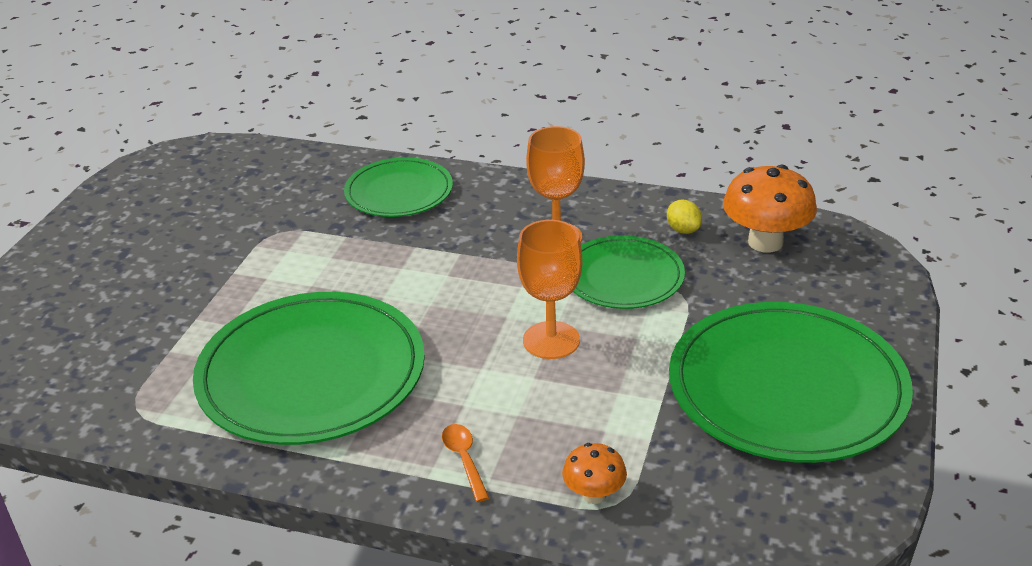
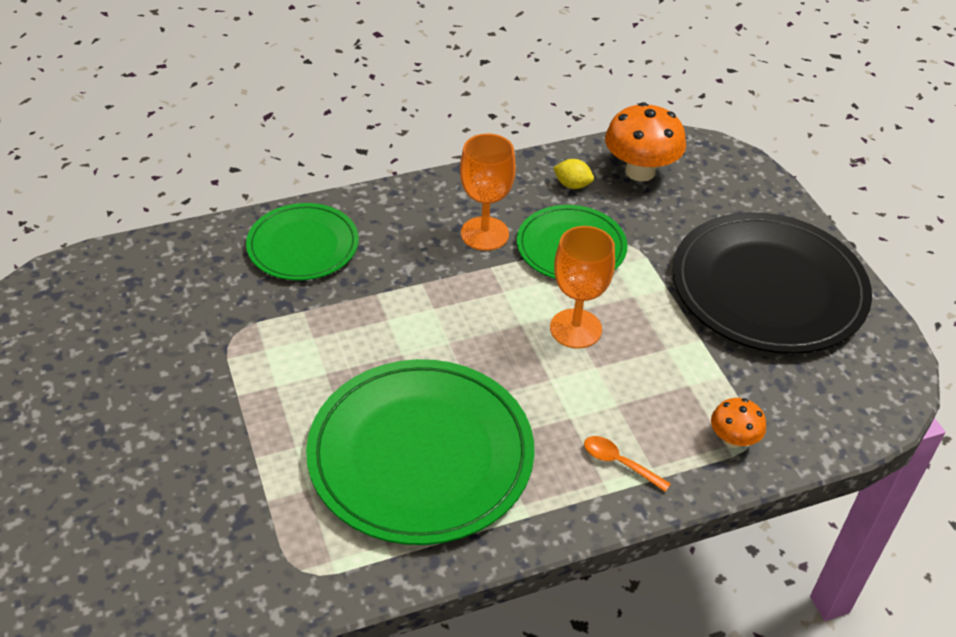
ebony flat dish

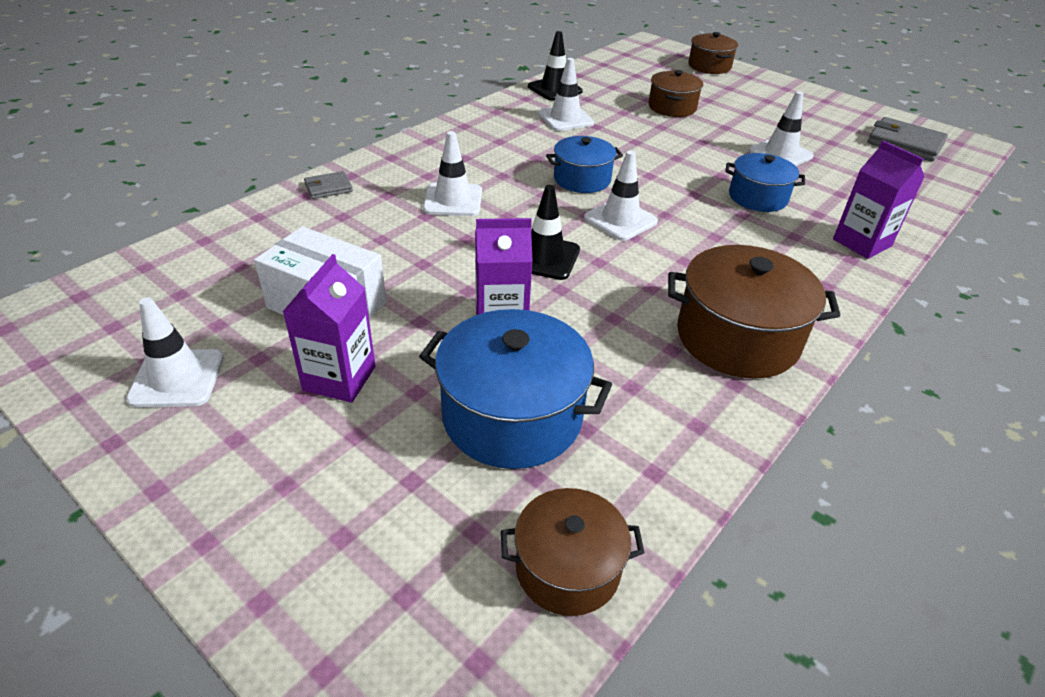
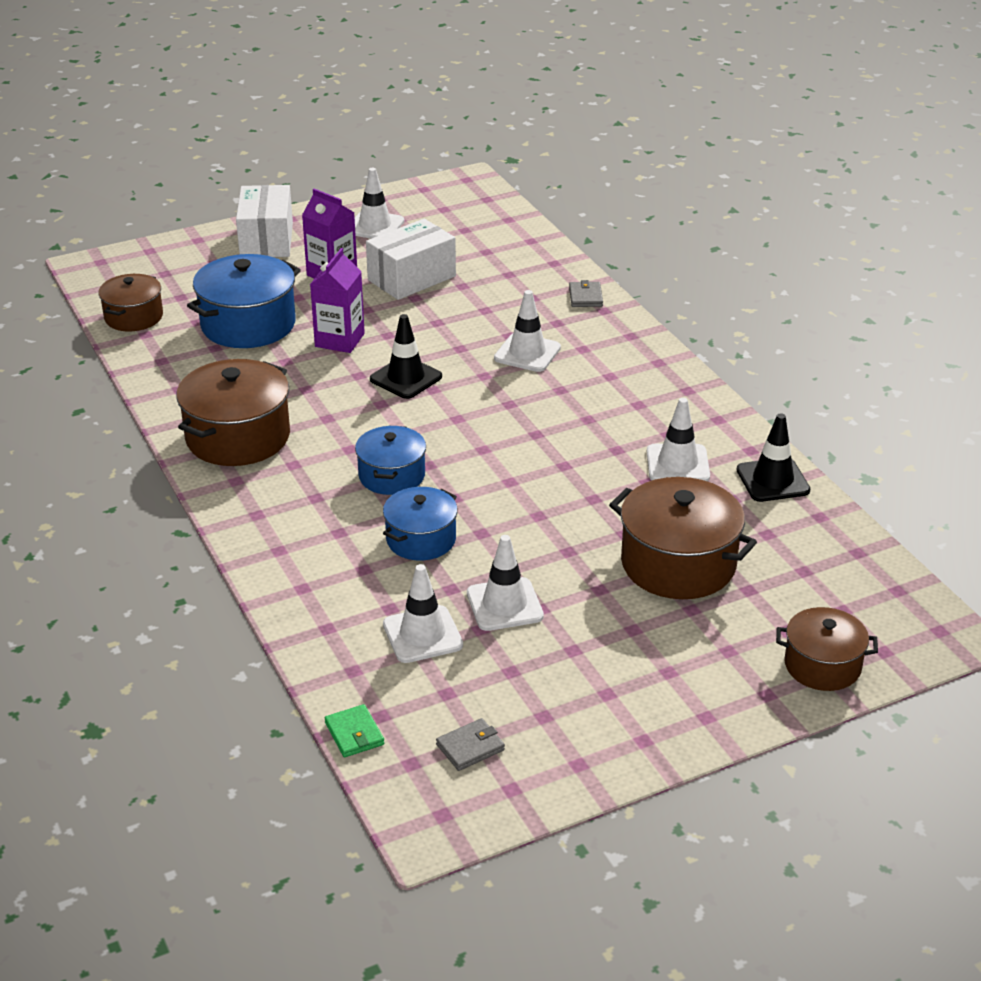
dark brown stockpot (3rd from left)
gray wallet (1st from left)
royal blue stockpot (2nd from left)
violet milk carton (3rd from left in the first image)
pure white road cone (2nd from left)
pure white package (1st from left)
leaf-green wallet

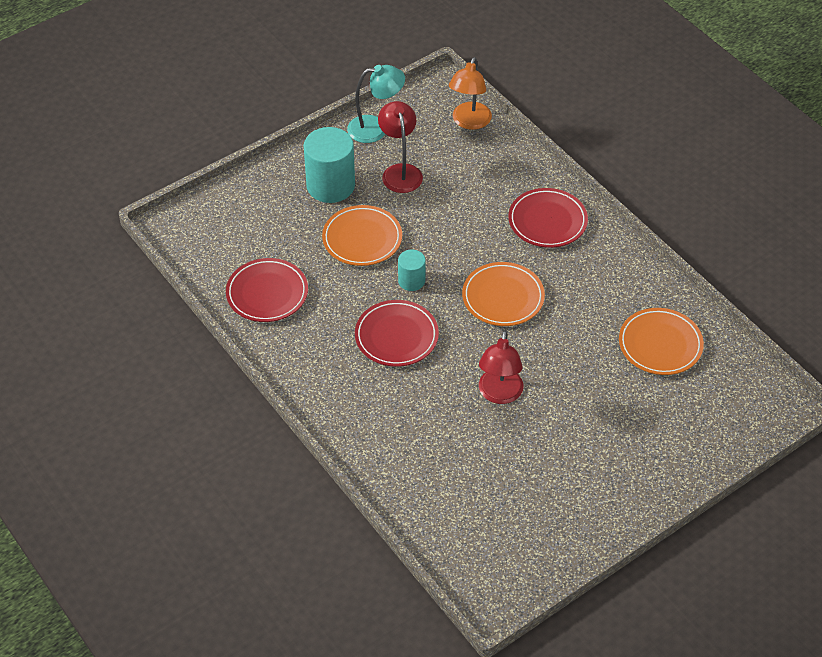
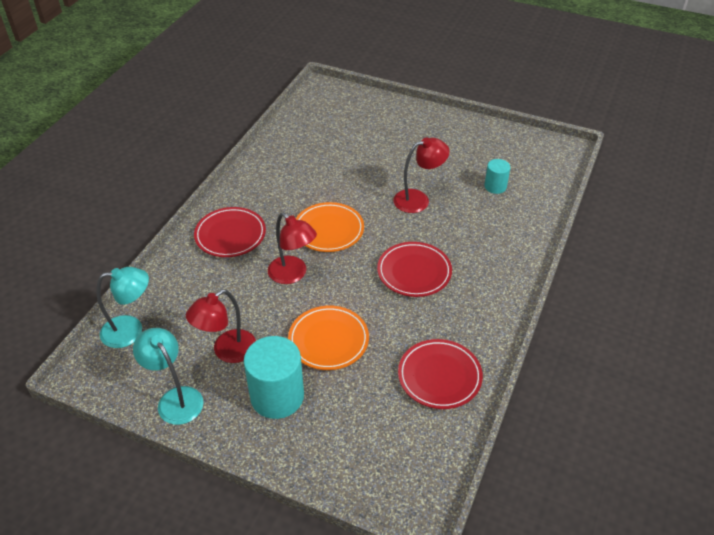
aqua reading lamp (1st from left)
aqua solid cylinder (2nd from left)
orange-coloured flat dish (3rd from left in the first image)
scarlet reading lamp (2nd from left)

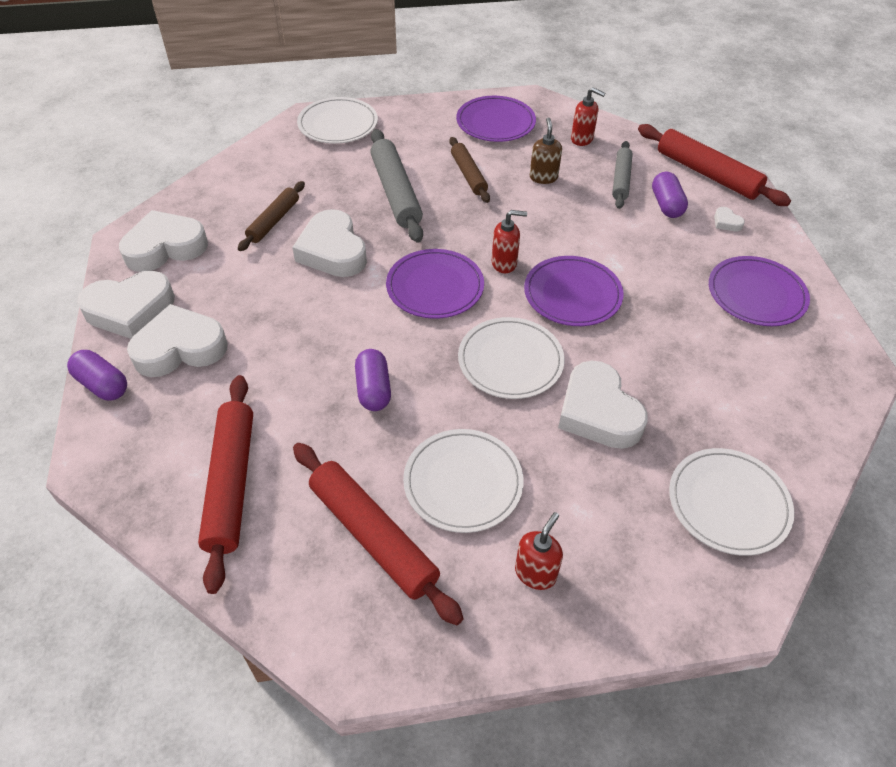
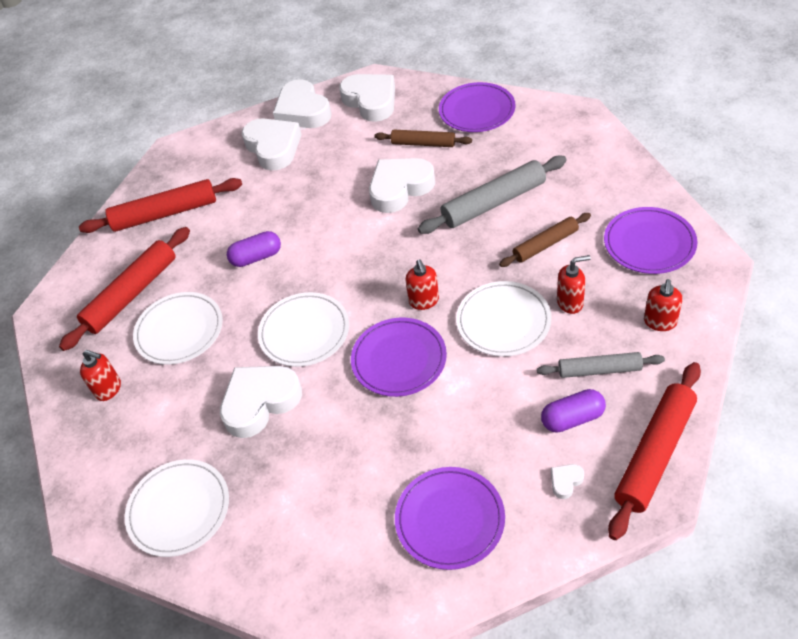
pure white flat dish (4th from left)
scarlet soap dispenser (3rd from left)
violet flat dish (3rd from left)
violet pill shape (1st from left in the first image)

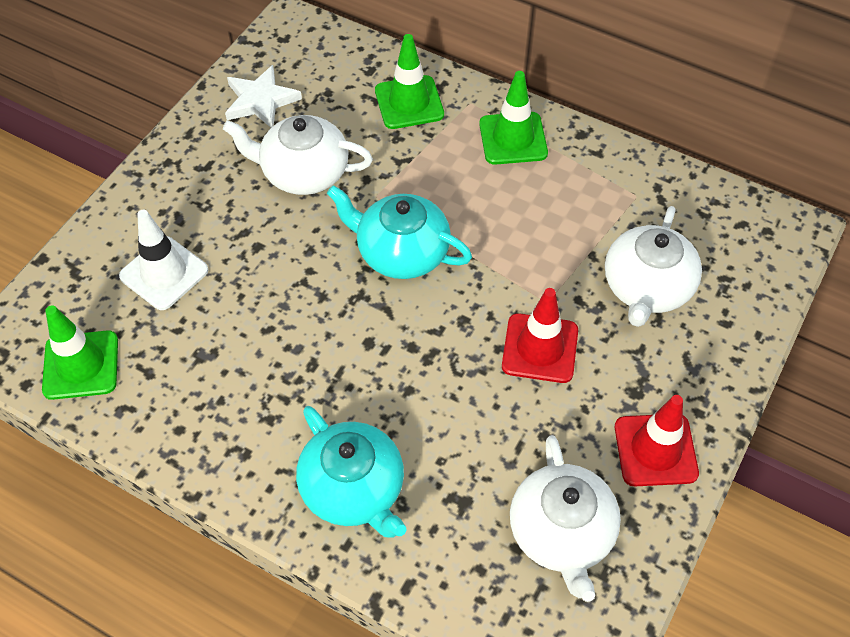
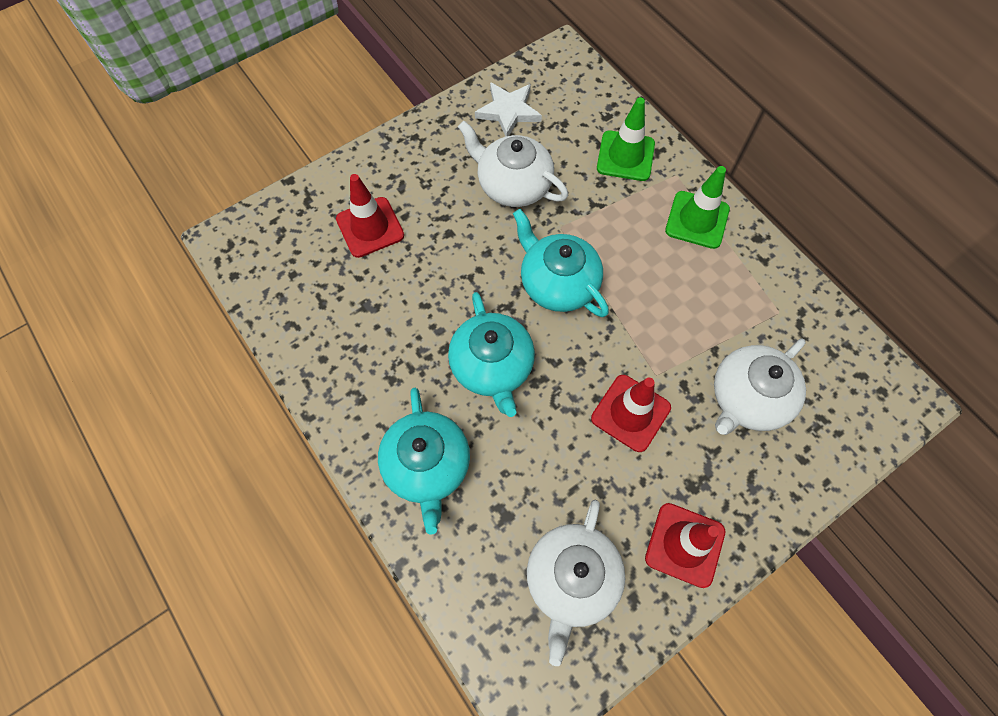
scarlet road cone (1st from left)
leaf-green road cone (1st from left in the first image)
aqua china teapot (2nd from left)

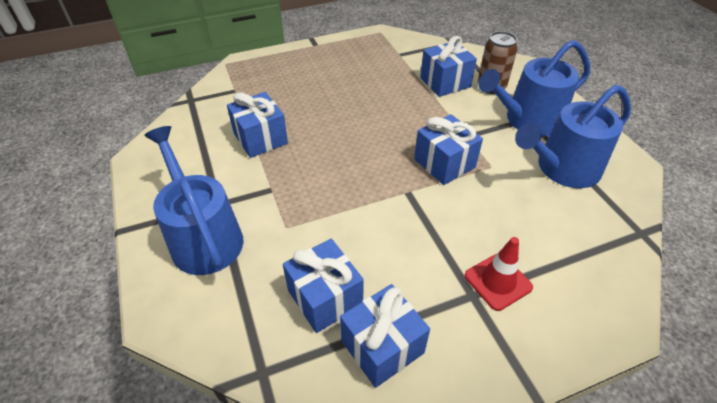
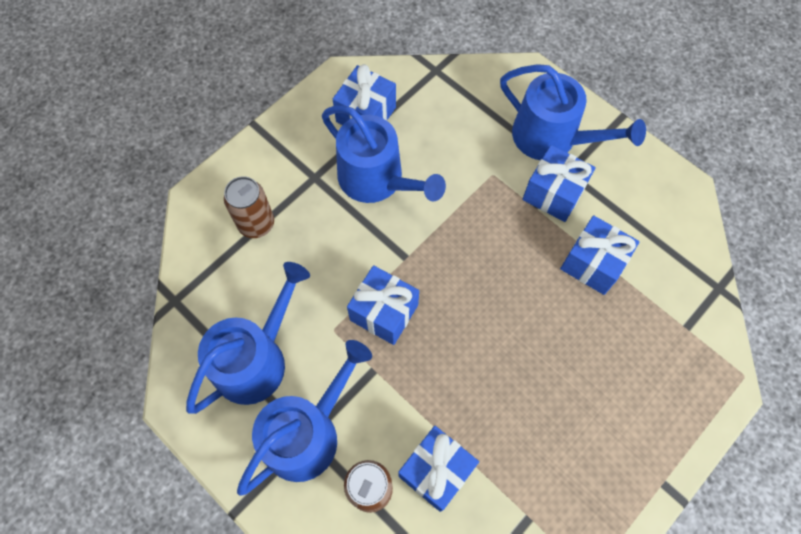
scarlet road cone
royal blue gift (4th from left)
royal blue watering can (3rd from left)
dark brown tin (1st from left)

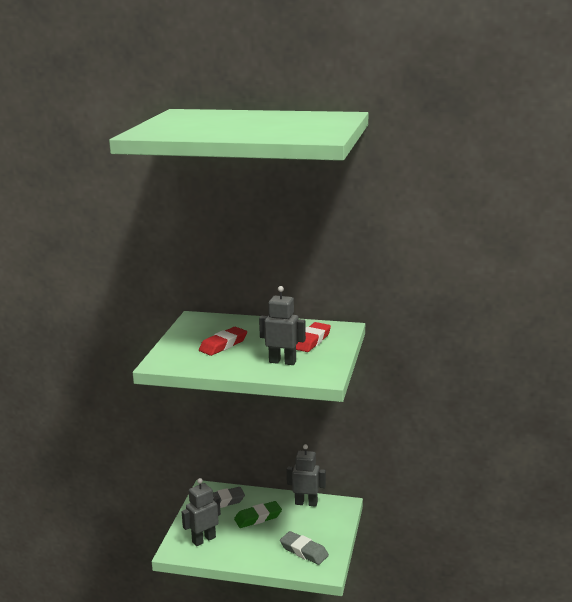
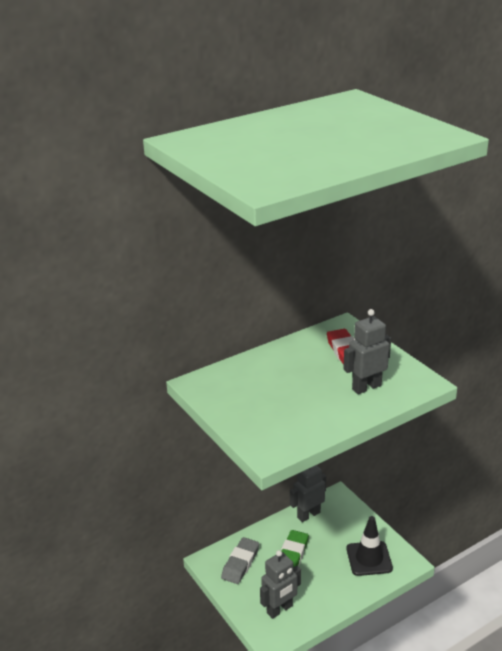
scarlet gum eraser (1st from left in the first image)
gray toy robot (1st from left)
ebony road cone

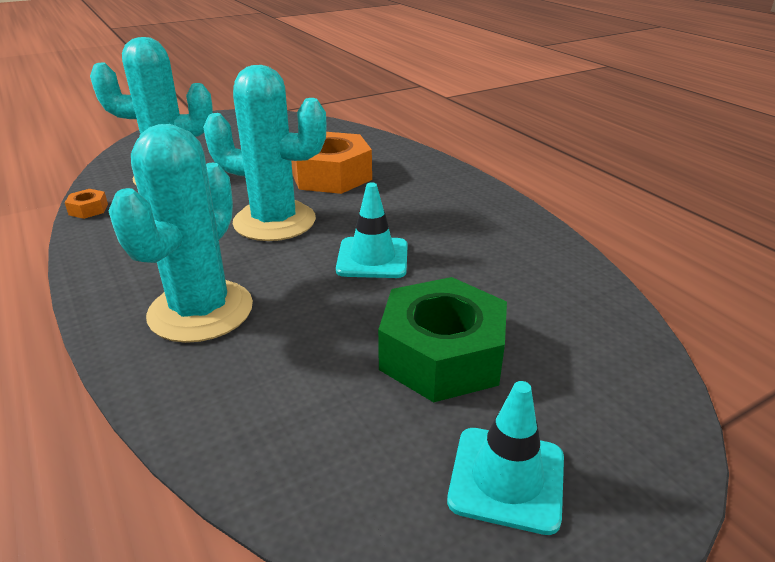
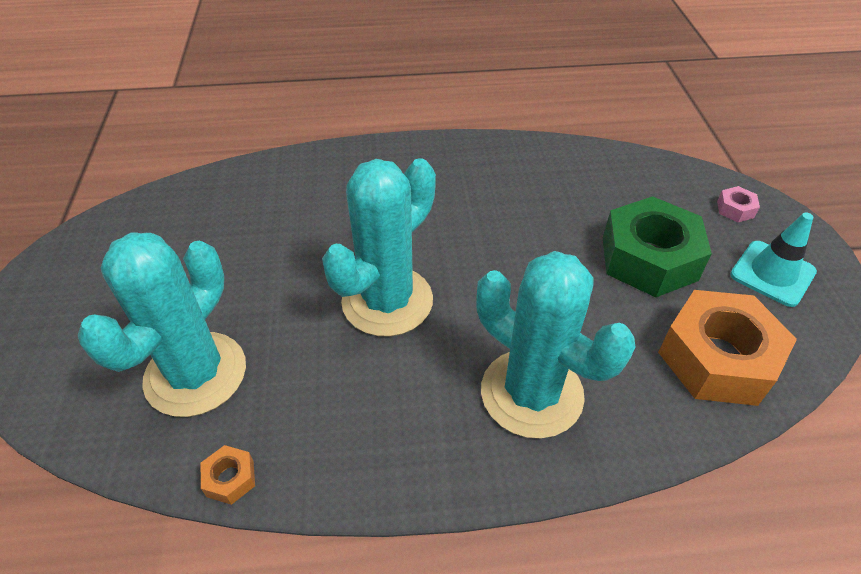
orange-coloured hex nut (2nd from left)
aqua road cone (1st from left in the first image)
rosy hex nut

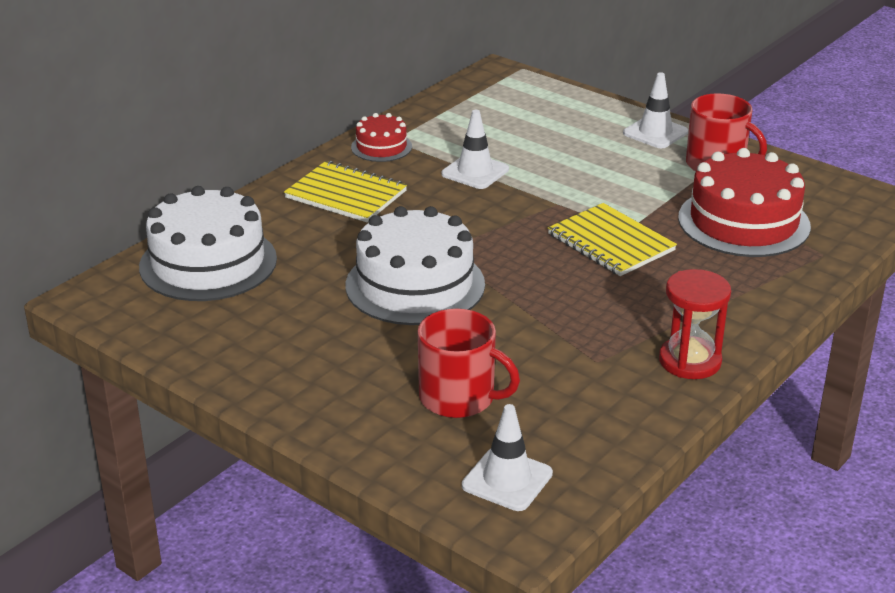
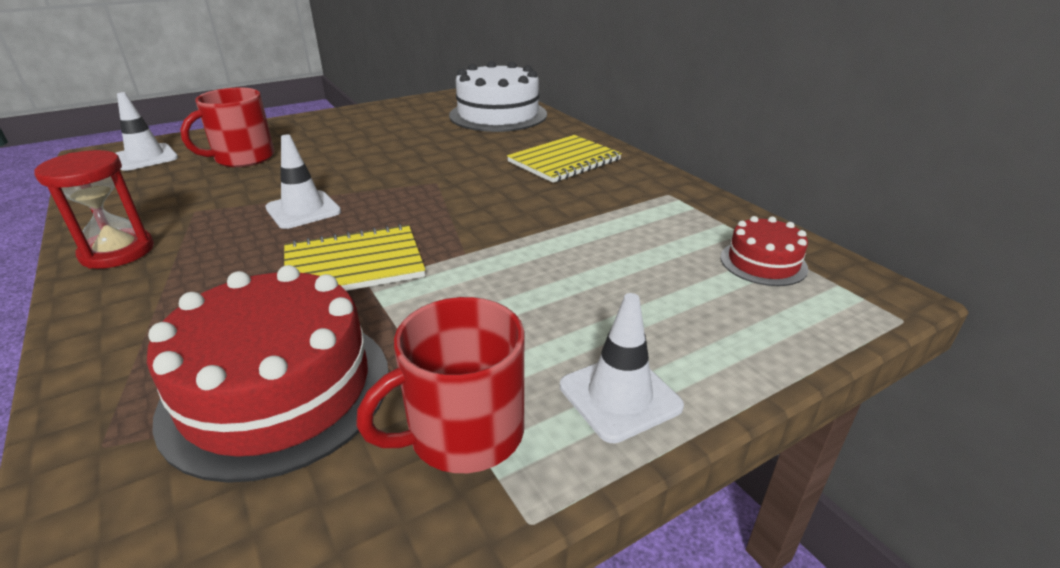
pure white road cone (2nd from left)
scarlet cake (2nd from left)
pure white cake (2nd from left in the first image)

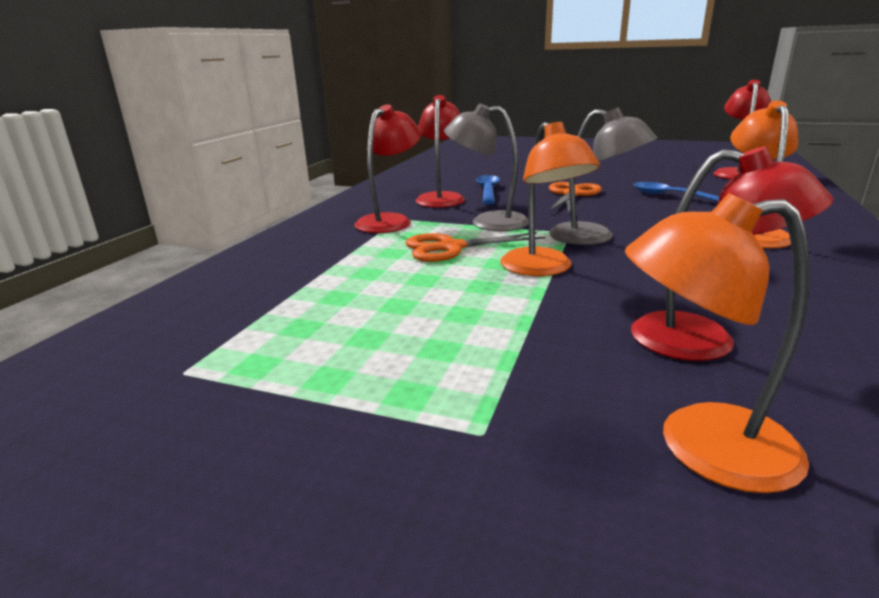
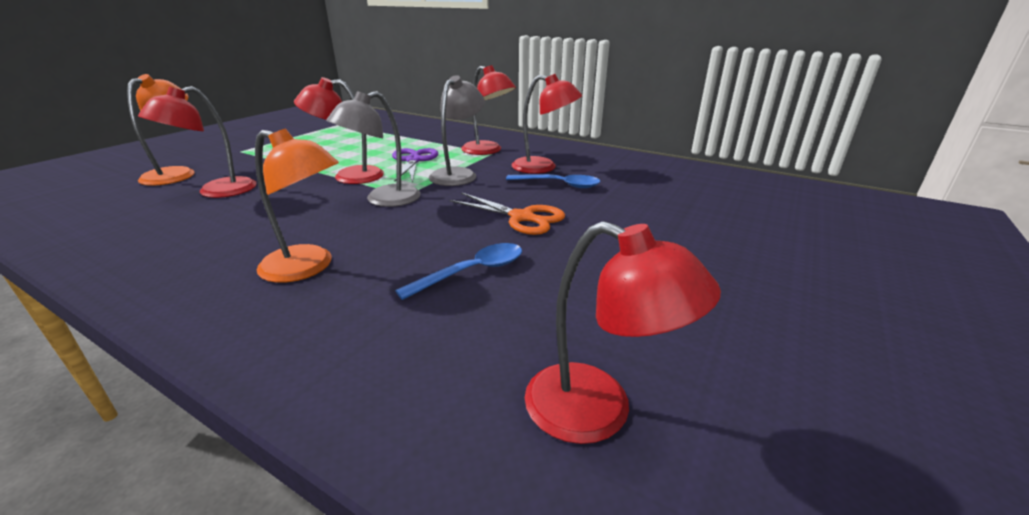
scarlet reading lamp (2nd from left)
violet scissors

